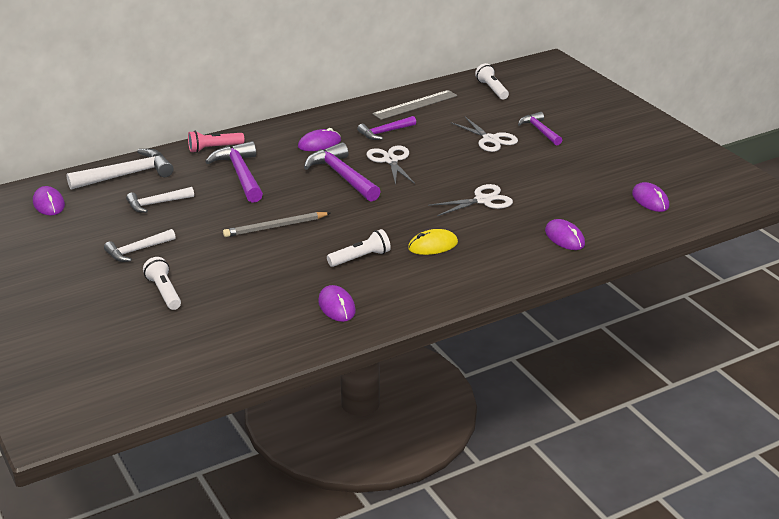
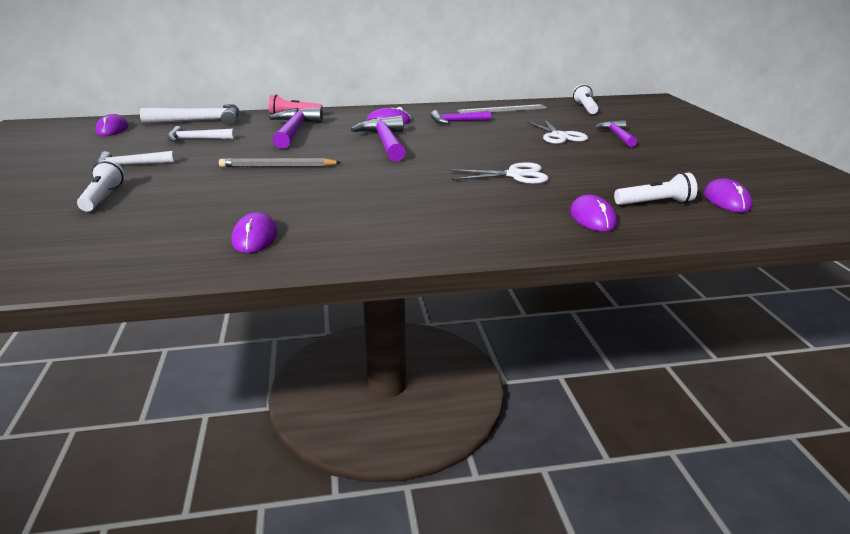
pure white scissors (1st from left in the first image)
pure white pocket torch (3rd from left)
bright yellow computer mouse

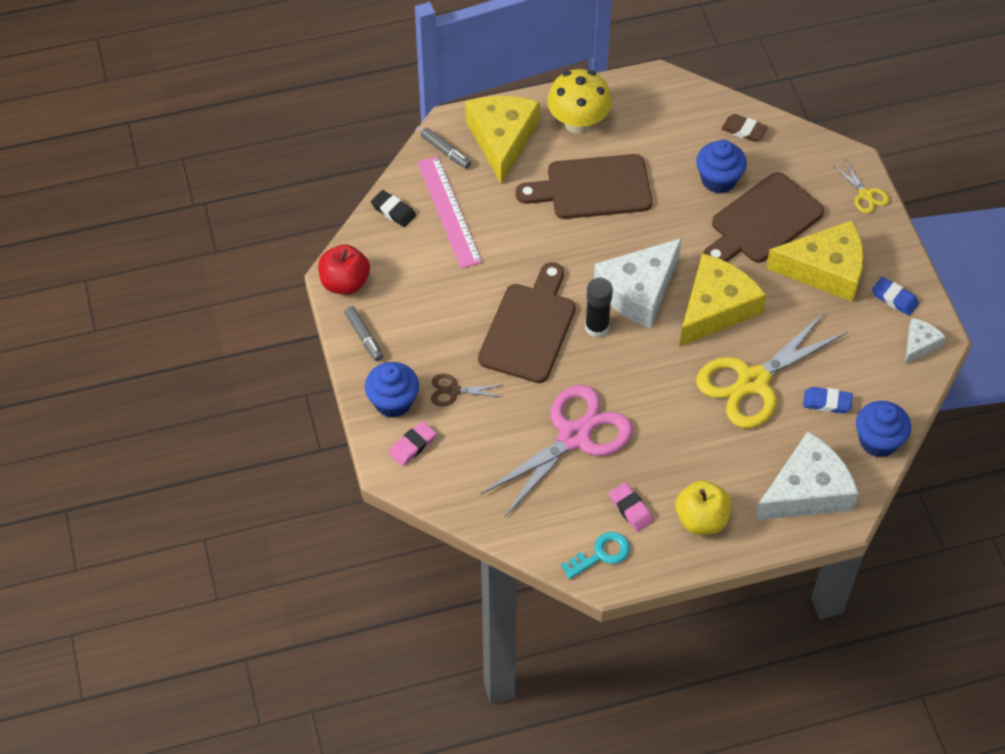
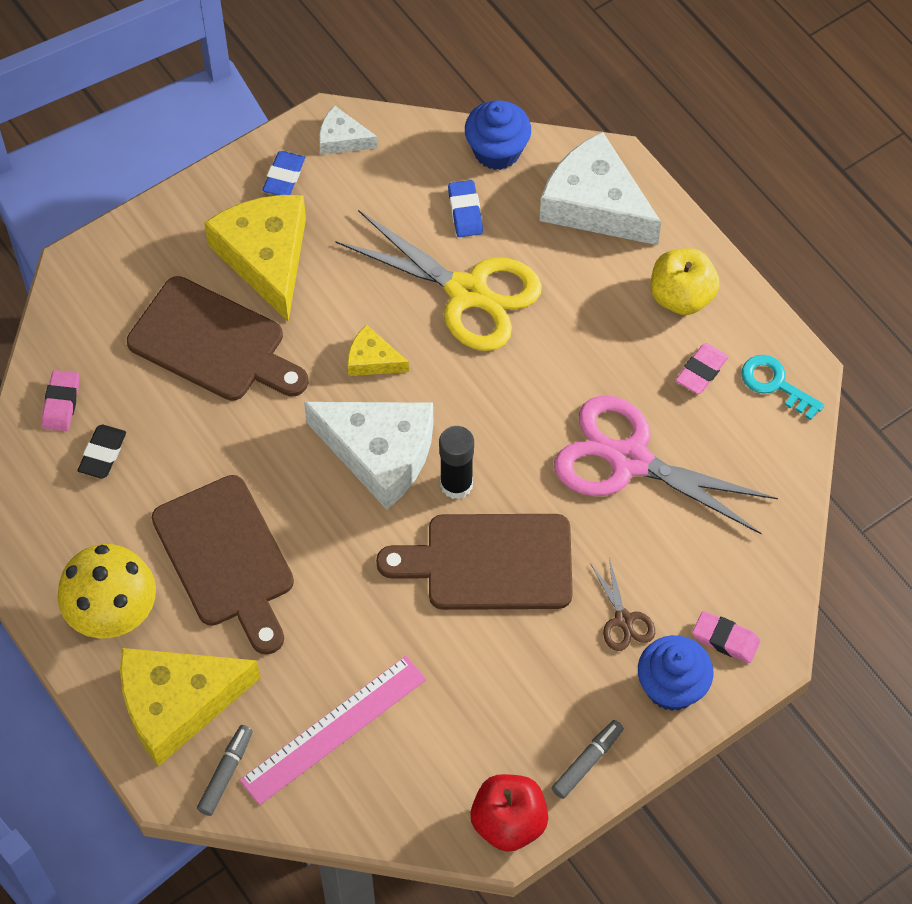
rosy gum eraser (1st from left)
royal blue muffin (2nd from left in the first image)
bright yellow scissors (2nd from left in the first image)
ebony gum eraser
bright yellow cheese wedge (3rd from left)

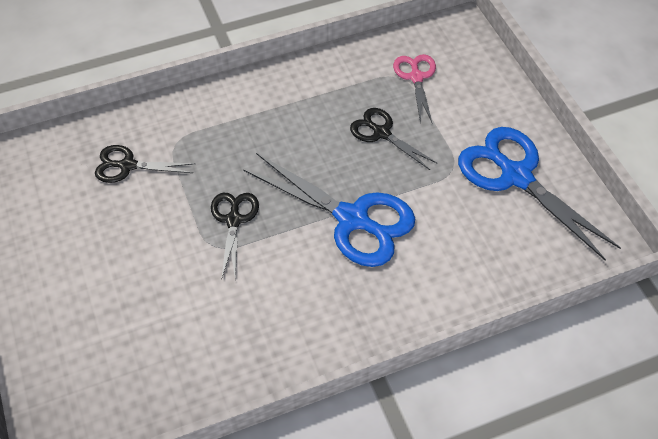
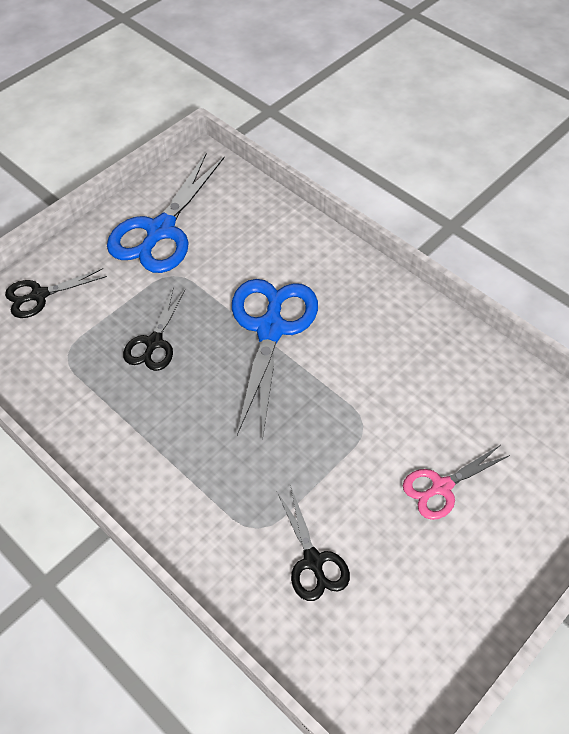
rosy scissors
ebony scissors (1st from left)

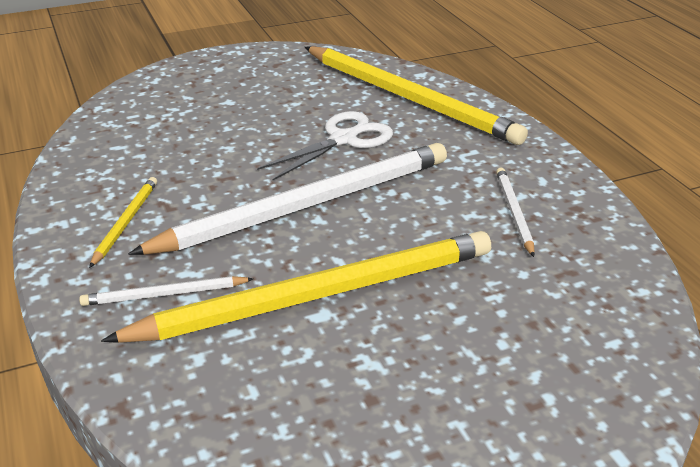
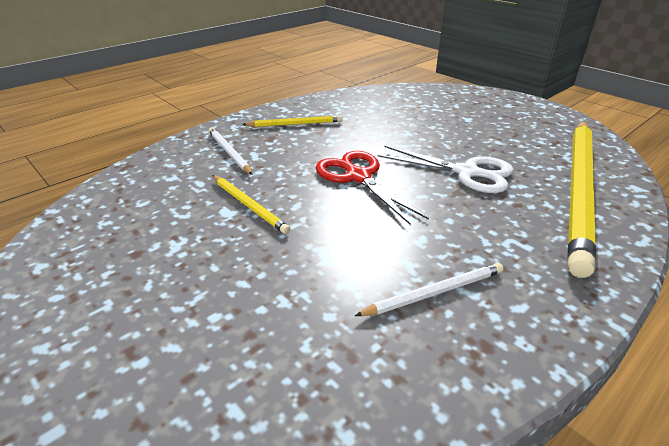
scarlet scissors
bright yellow lead pencil (1st from left)

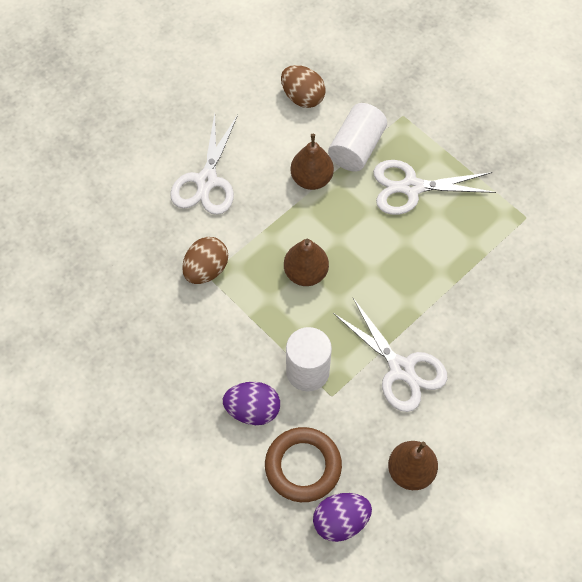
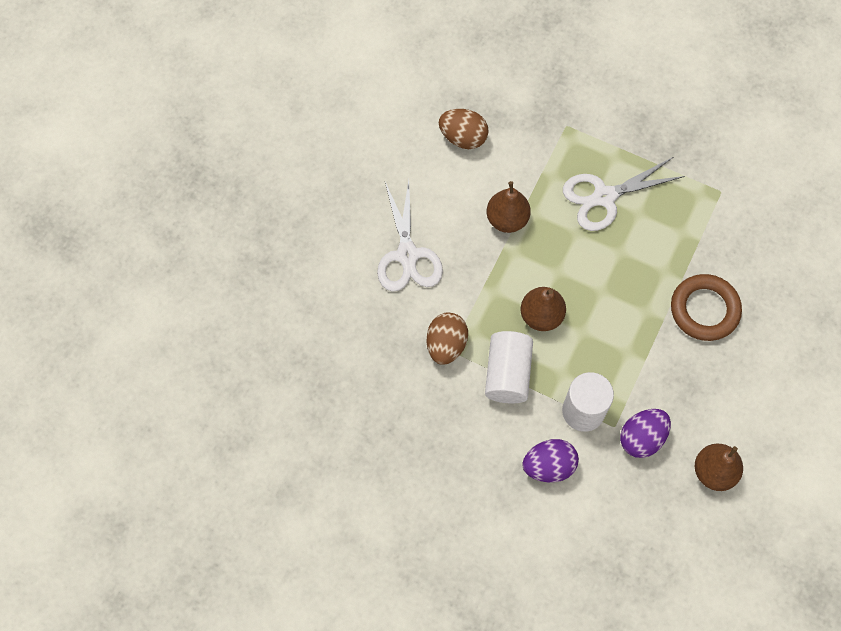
pure white solid cylinder (1st from left)
pure white scissors (2nd from left in the first image)
dark brown torus
violet egg shape (2nd from left)

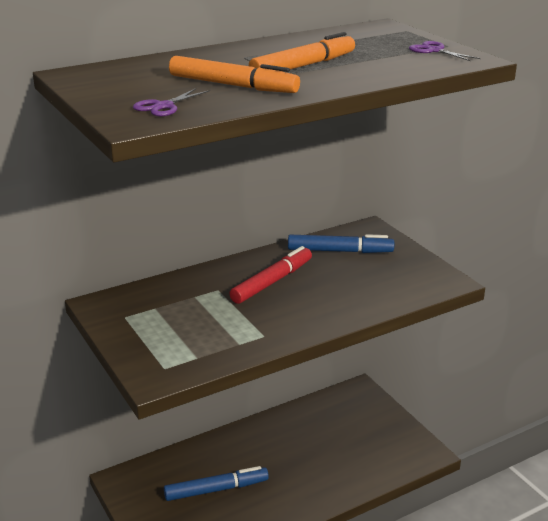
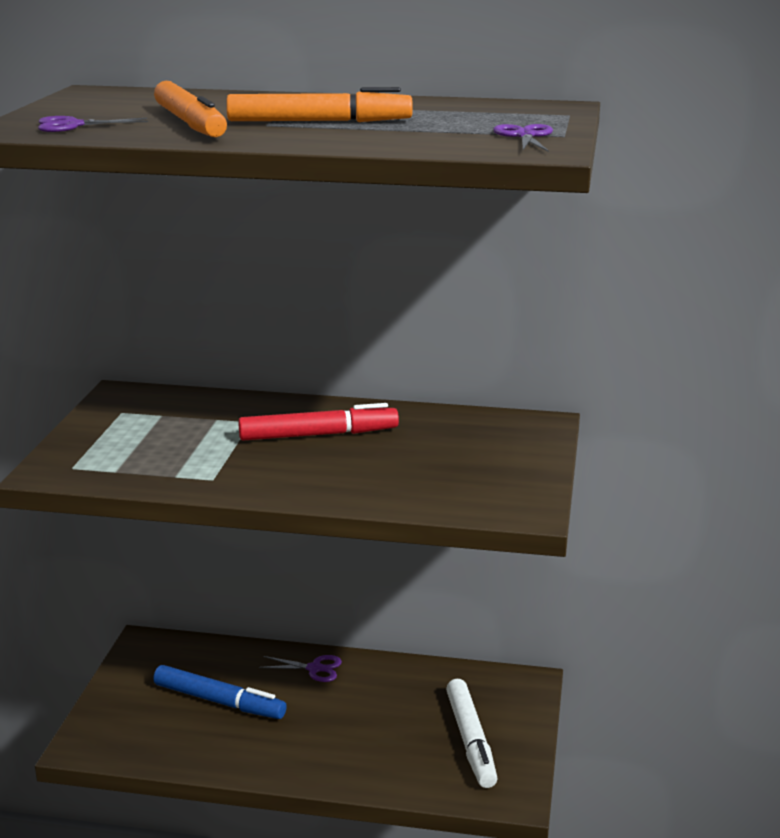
royal blue marker pen (2nd from left in the first image)
violet scissors (2nd from left)
pure white marker pen

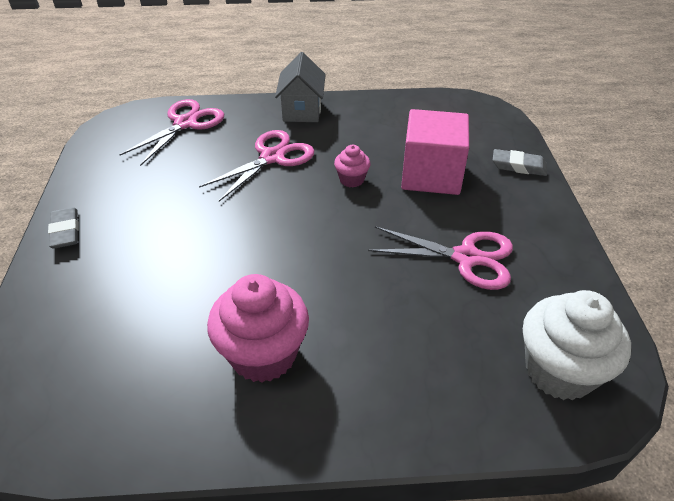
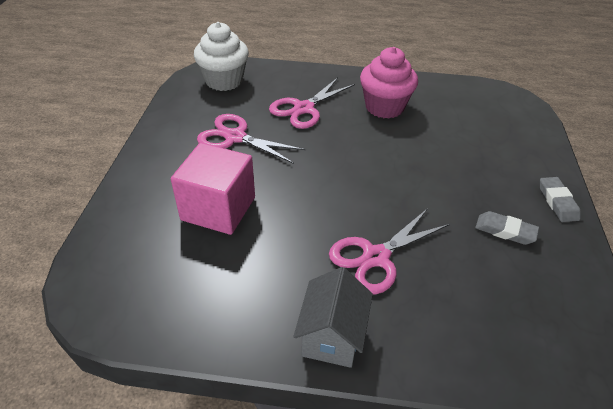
rosy scissors (2nd from left)
rosy muffin (2nd from left in the first image)
gray gum eraser (1st from left)

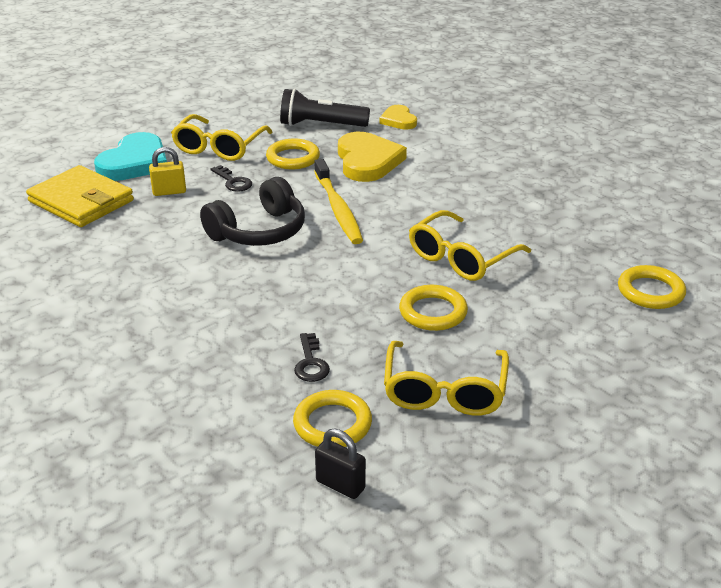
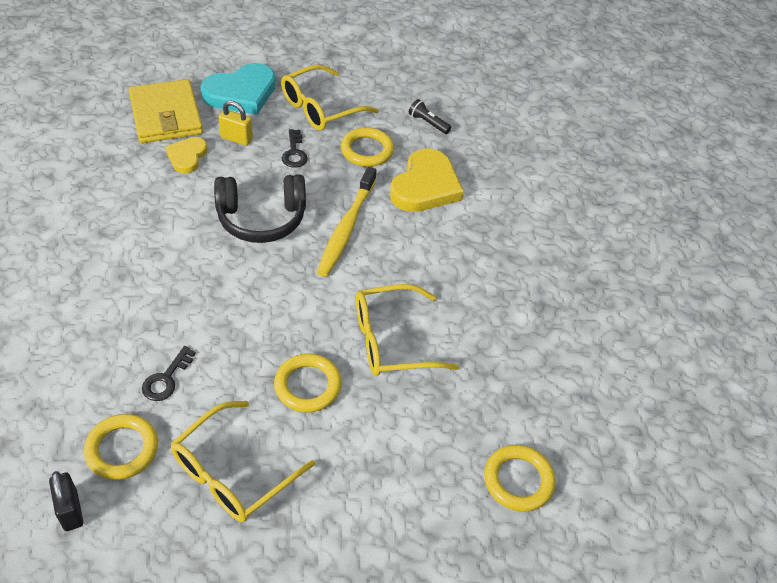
ebony pocket torch
bright yellow heart shape (1st from left)

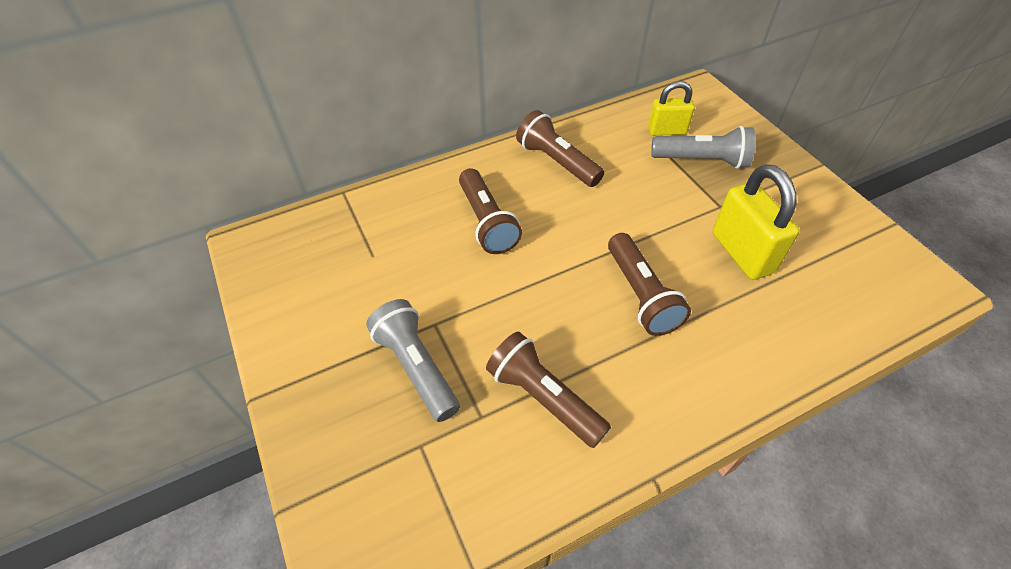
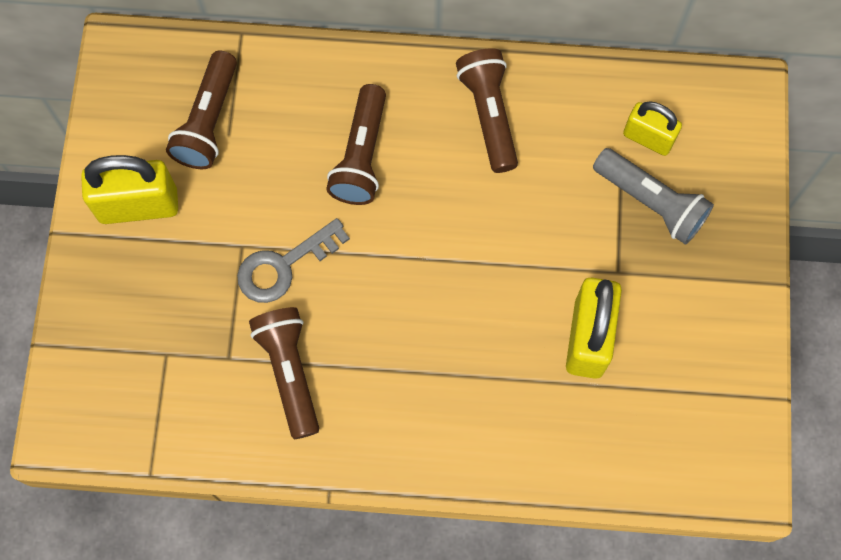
dark brown pocket torch (1st from left)
gray pocket torch (1st from left in the first image)
bright yellow padlock (1st from left)
gray key

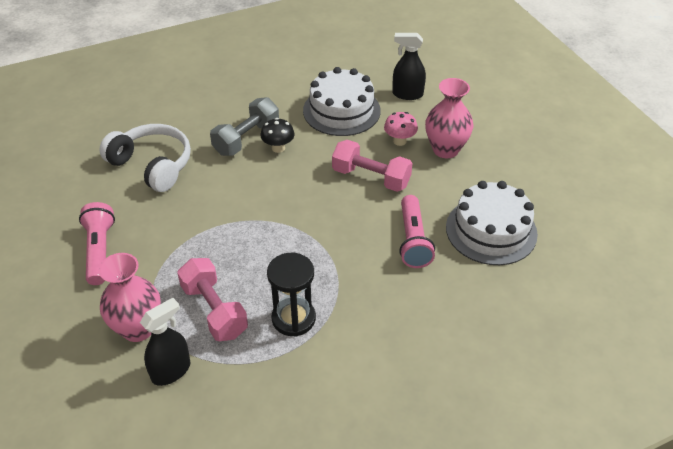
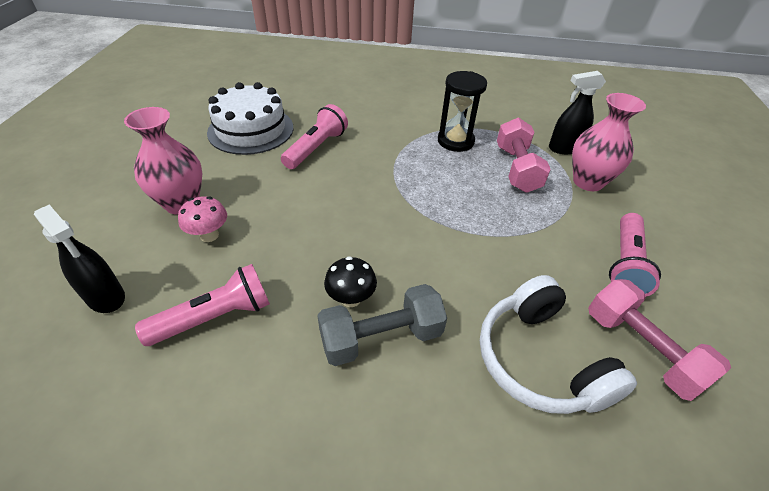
rosy pocket torch (1st from left)
rosy free weight (2nd from left)

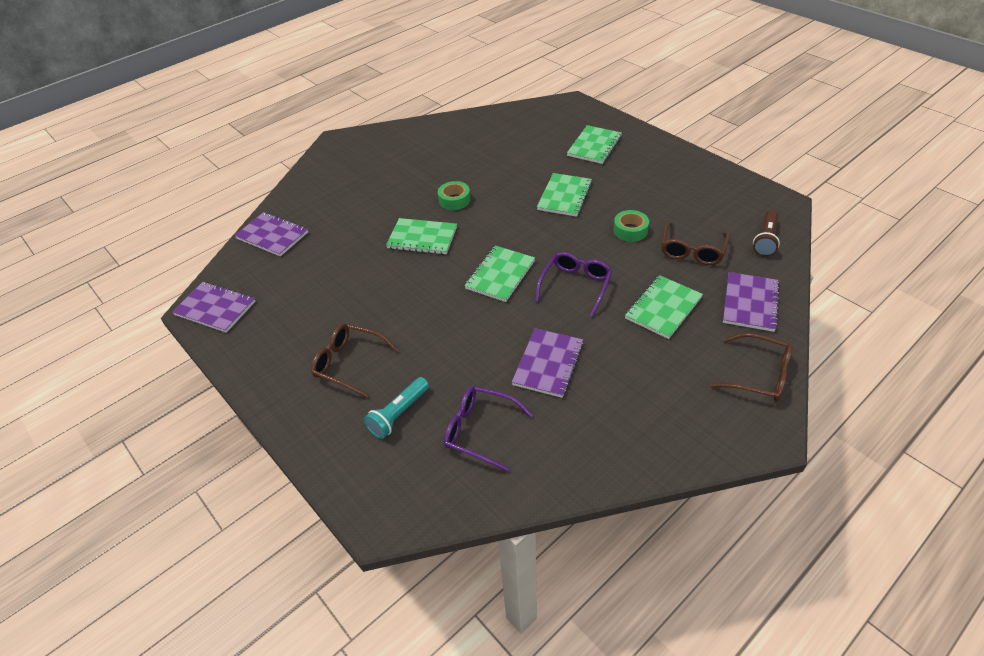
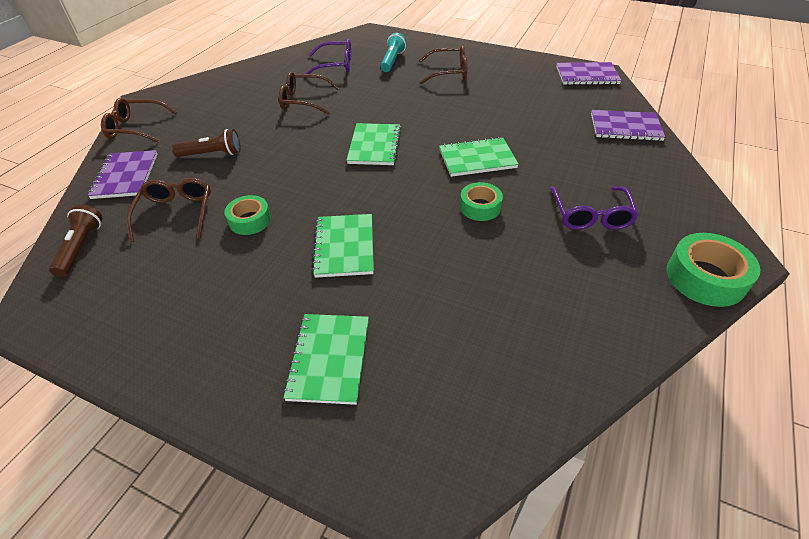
violet spectacles (2nd from left)
dark brown pocket torch (2nd from left)
dark brown spectacles (3rd from left)
leaf-green tape (3rd from left)

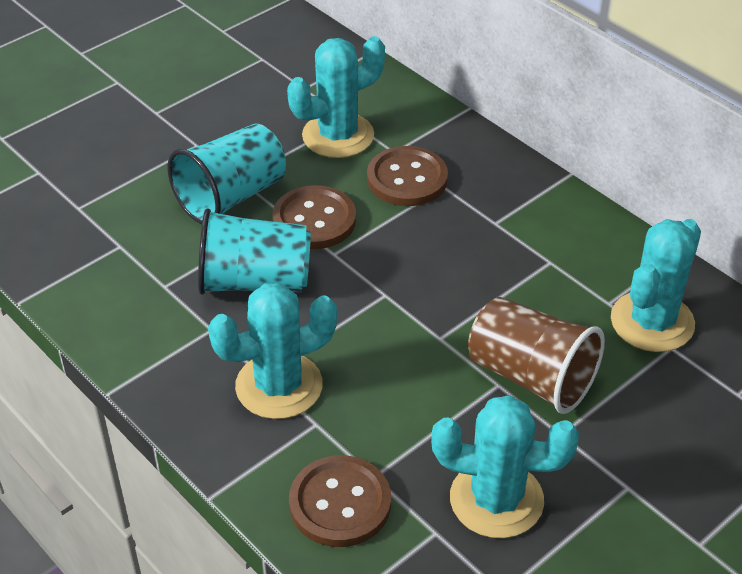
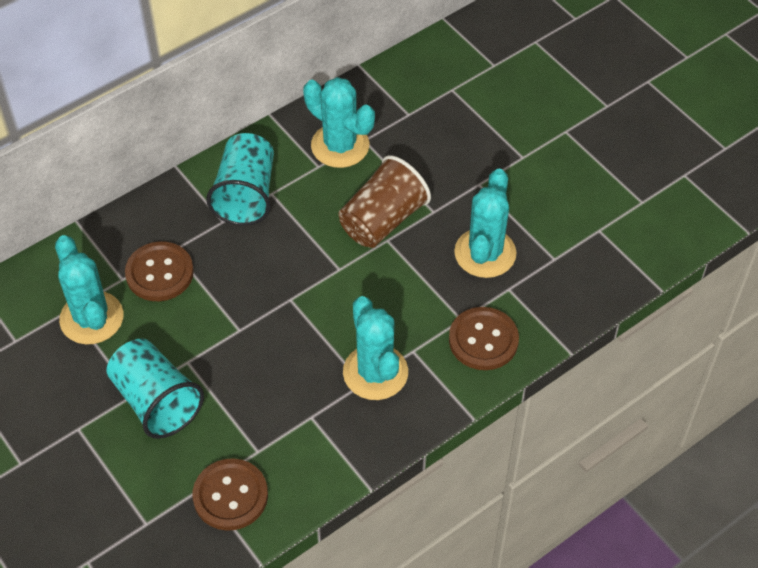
dark brown button (2nd from left)
aqua tumbler (2nd from left)

